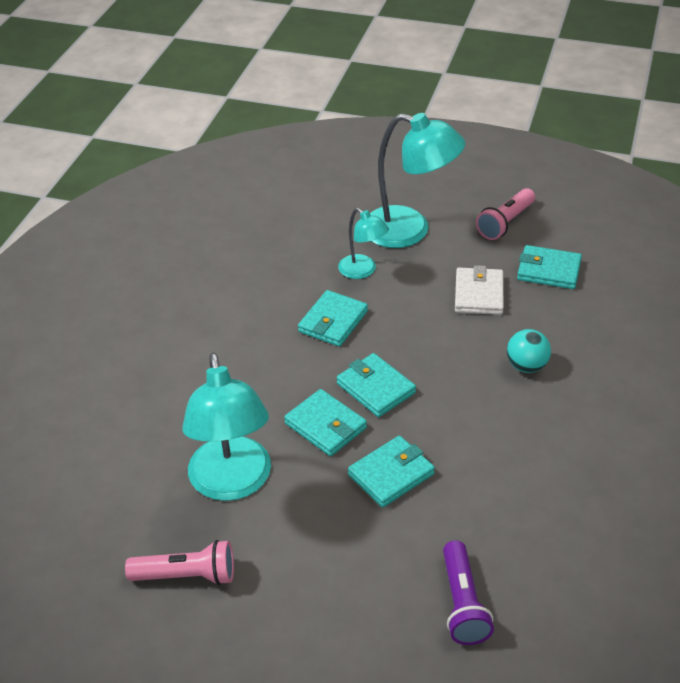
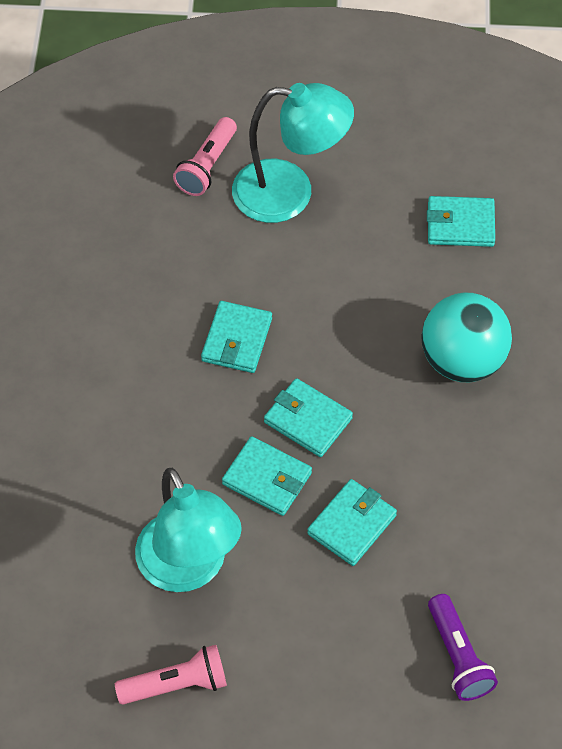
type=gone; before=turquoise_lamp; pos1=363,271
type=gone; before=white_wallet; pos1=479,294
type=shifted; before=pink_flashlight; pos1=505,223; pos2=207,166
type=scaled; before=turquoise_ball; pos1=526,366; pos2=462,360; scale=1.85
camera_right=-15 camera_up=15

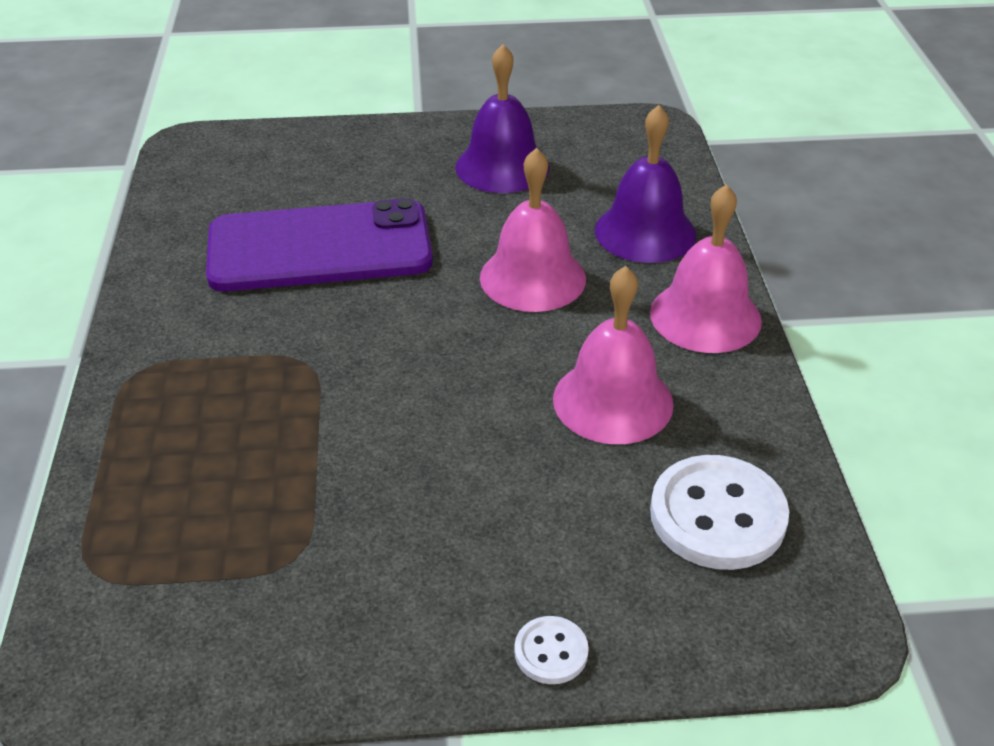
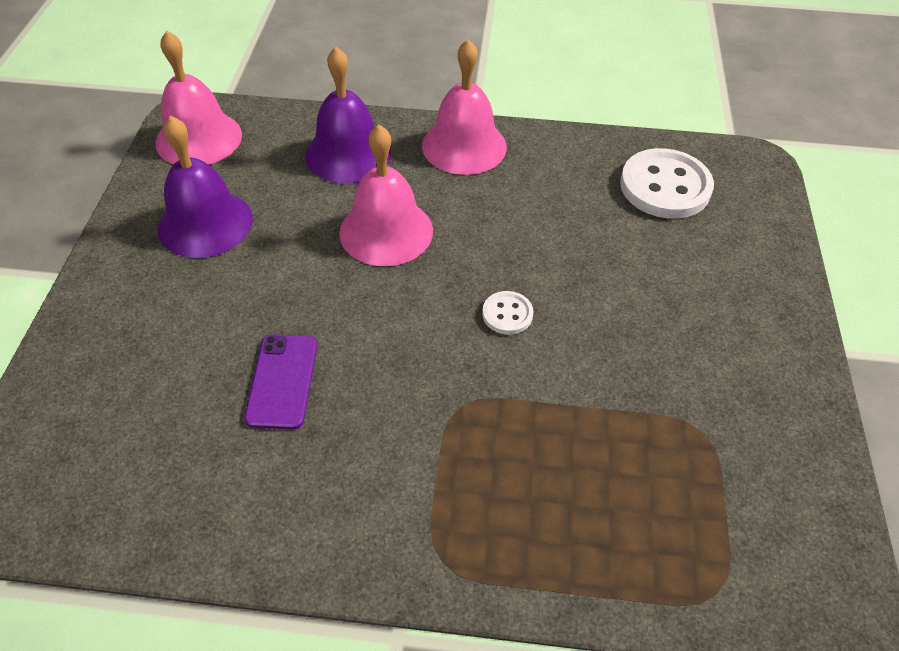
type=scaled; before=purple_phone; pos1=320,248; pos2=282,381; scale=0.47
type=shifted; before=white_button; pos1=551,652; pos2=507,314
type=shifted; before=pink_bell; pos1=613,401; pos2=199,138
camera_right=-80 camera_up=10

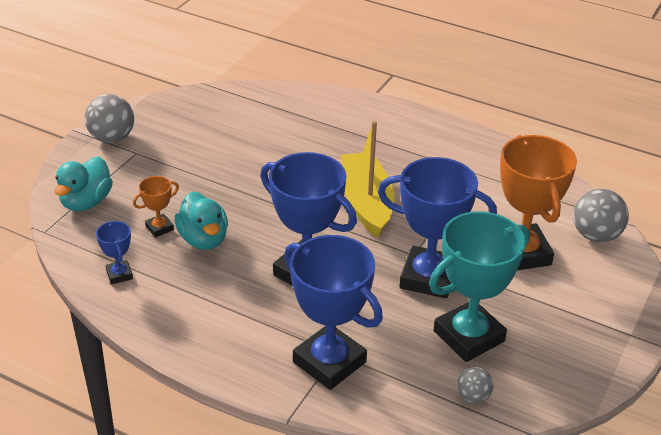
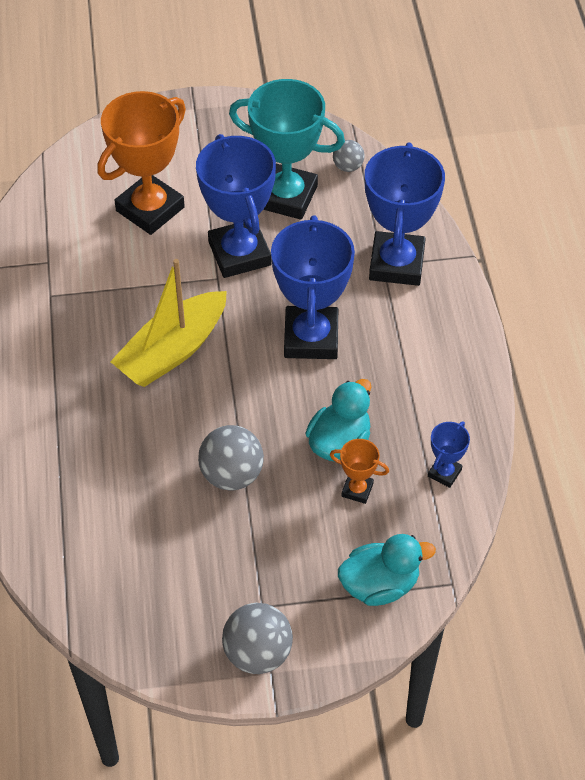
type=shifted; before=grey_ball; pos1=595,235; pos2=232,474
camera_right=-125 camera_up=15

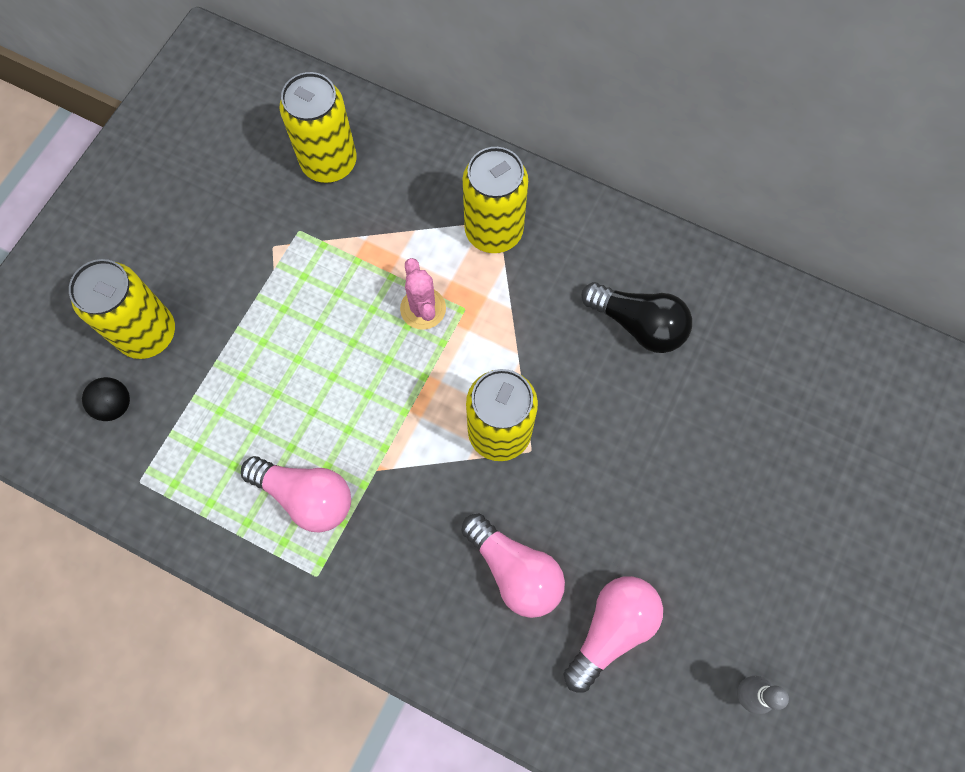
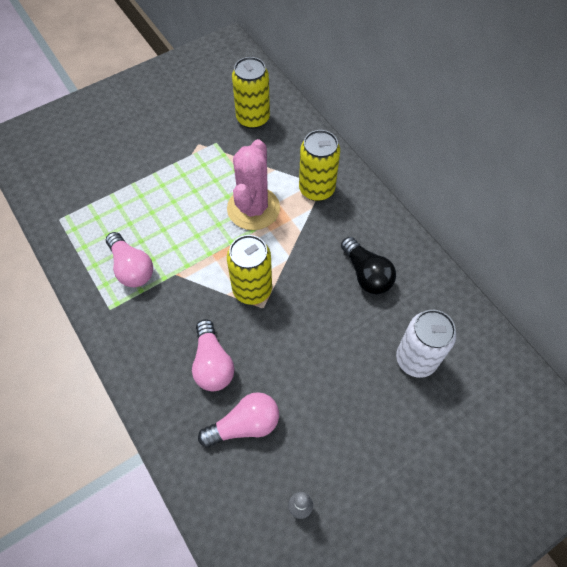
type=gone; before=yellow_can; pos1=148,333
type=gone; before=black_ball; pos1=115,405
type=scaled; before=pink_cactus; pos1=423,308; pos2=253,208; scale=1.89
type=new; after=white_can; pos2=416,359
camera_right=30 camera_up=-10

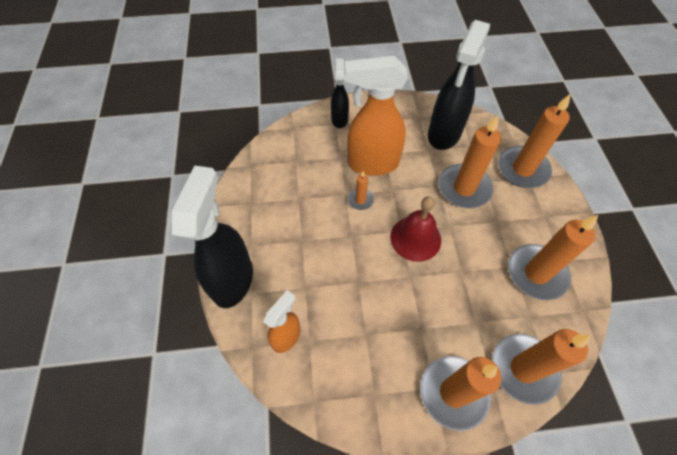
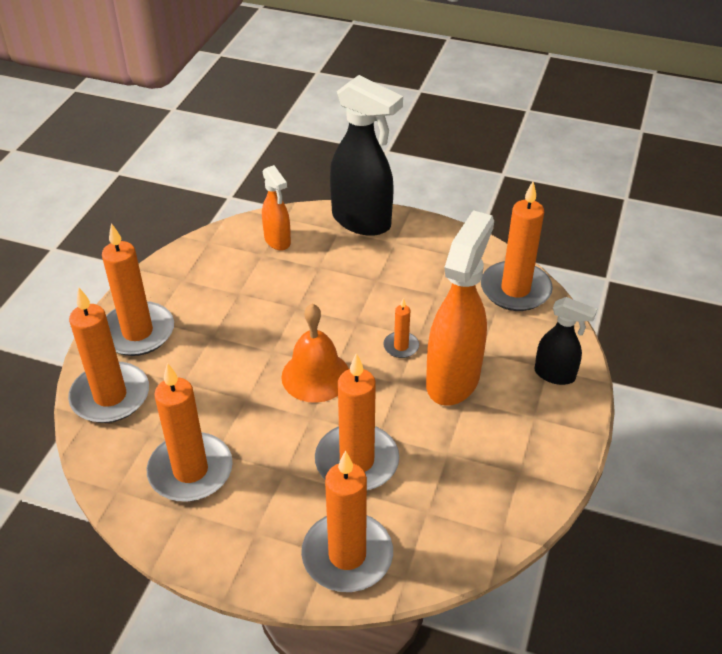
type=repainted; before=red_bell; after=orange_bell; pos1=415,238; pos2=315,376
type=gone; before=black_spray_bottle; pos1=444,134
type=new; after=orange_candle; pos2=515,289
camera_right=115 camera_up=-15

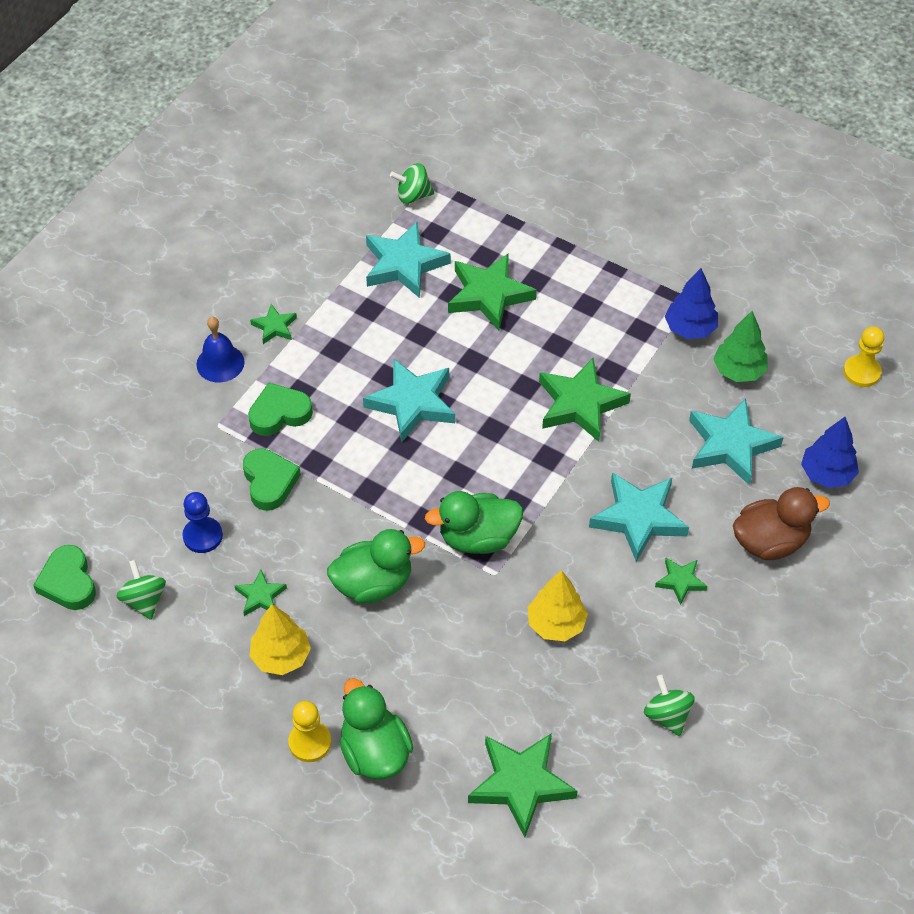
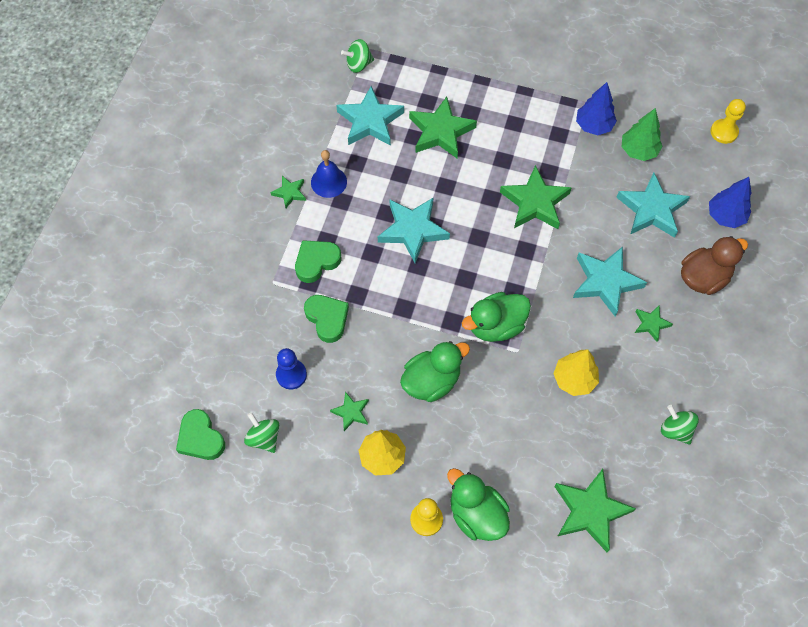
type=shifted; before=blue_bell; pos1=220,363; pos2=329,182
camera_right=-15 camera_up=10

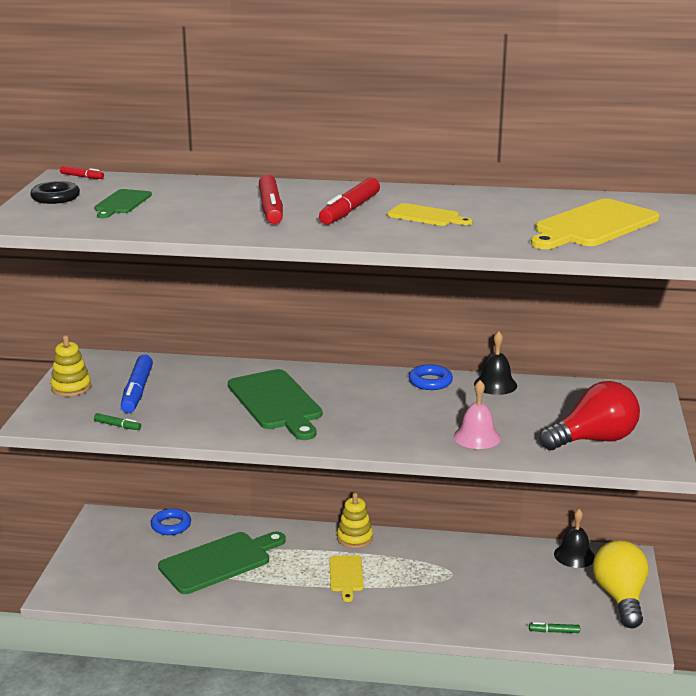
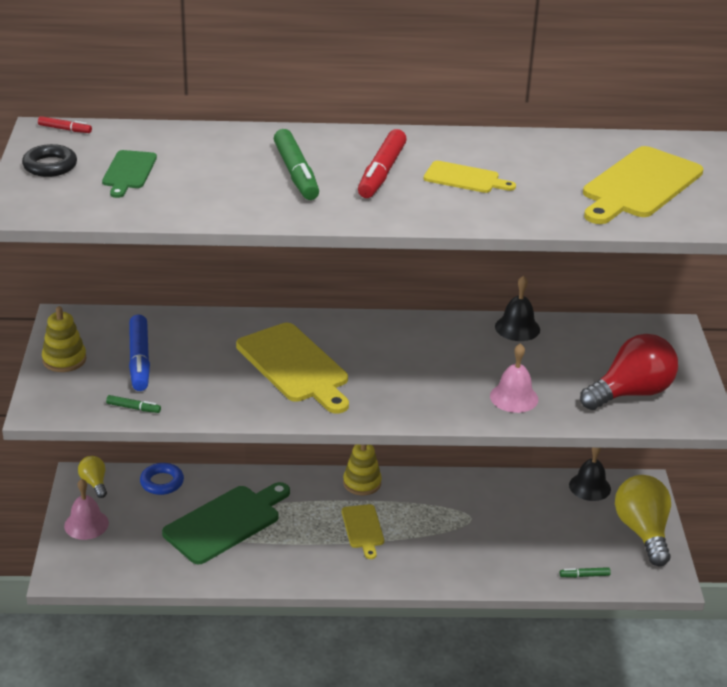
type=repainted; before=green_cutting_board; after=yellow_cutting_board; pos1=276,402; pos2=295,366
type=repainted; before=red_marker; after=green_marker; pos1=270,208; pos2=296,173
type=gone; before=blue_ring; pos1=430,381
type=new; after=pink_bell; pos2=86,524
type=new; after=yellow_light_bulb; pos2=94,483
camera_right=-10 camera_up=10

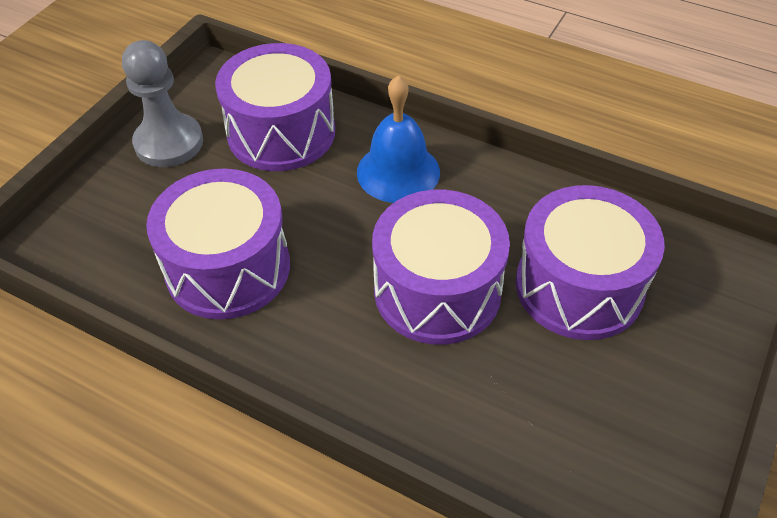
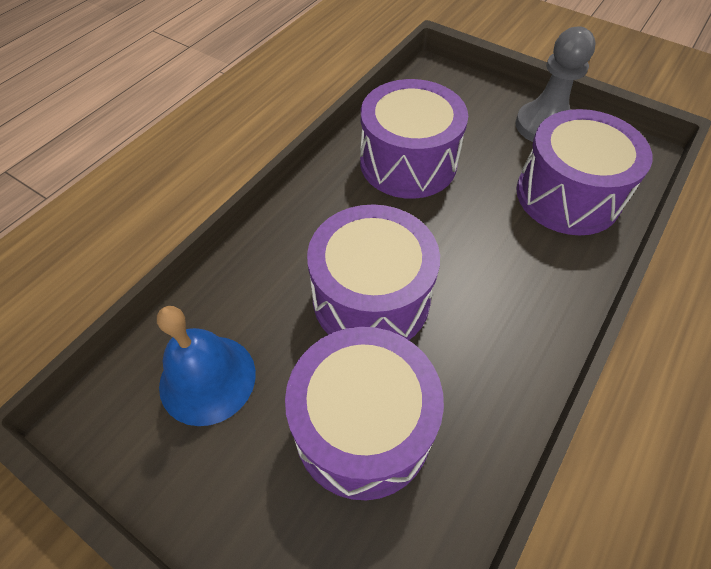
type=shifted; before=blue_bell; pos1=398,172; pos2=207,379
camera_right=95 camera_up=5

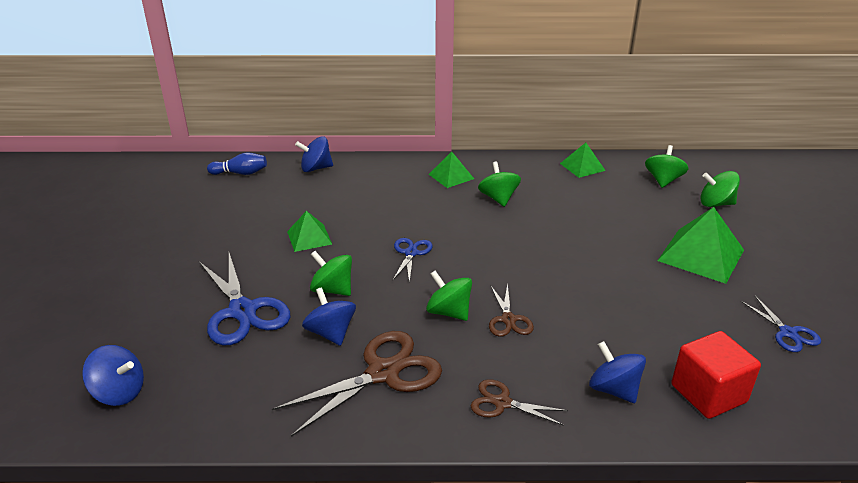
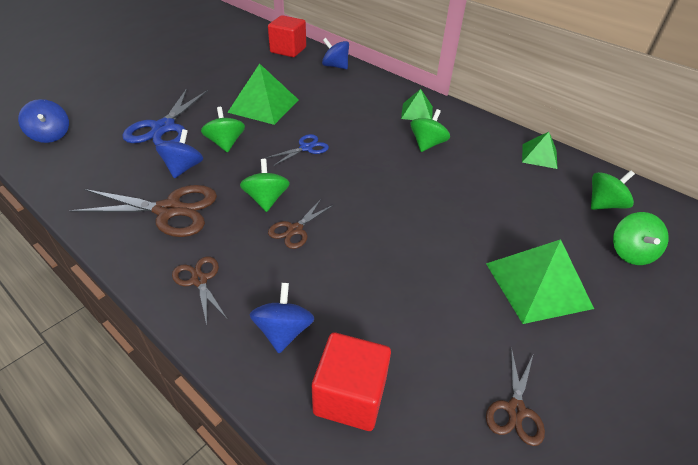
type=swapped; before=blue_bowling_pin; after=red_cube; pos1=240,173; pos2=288,50
type=scaled; before=green_pyramid; pos1=309,237; pos2=263,106; scale=1.71
type=rotated; before=green_spinning_top; pos1=716,204; pos2=630,253; turn=-135
type=repainted; before=blue_scissors; after=brown_scissors; pos1=788,333; pos2=515,410
camera_right=40 camera_up=10

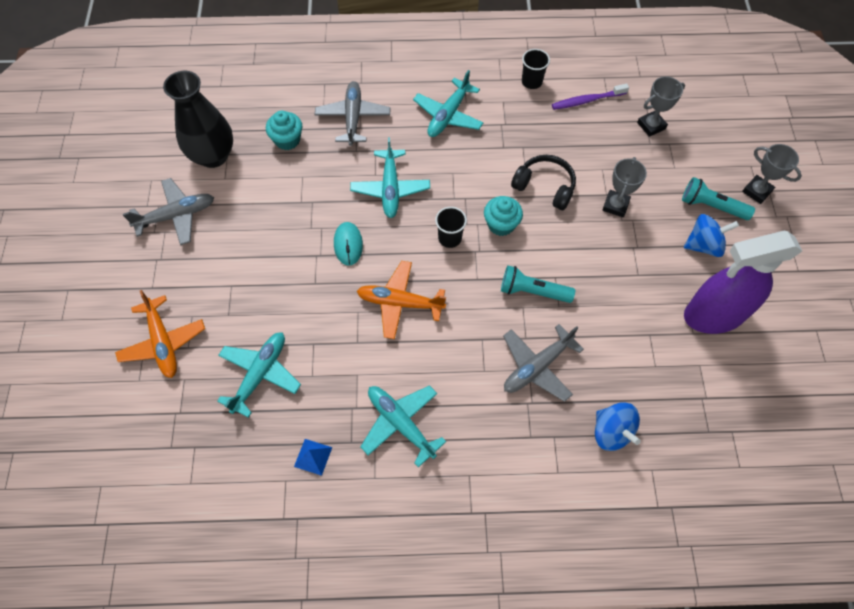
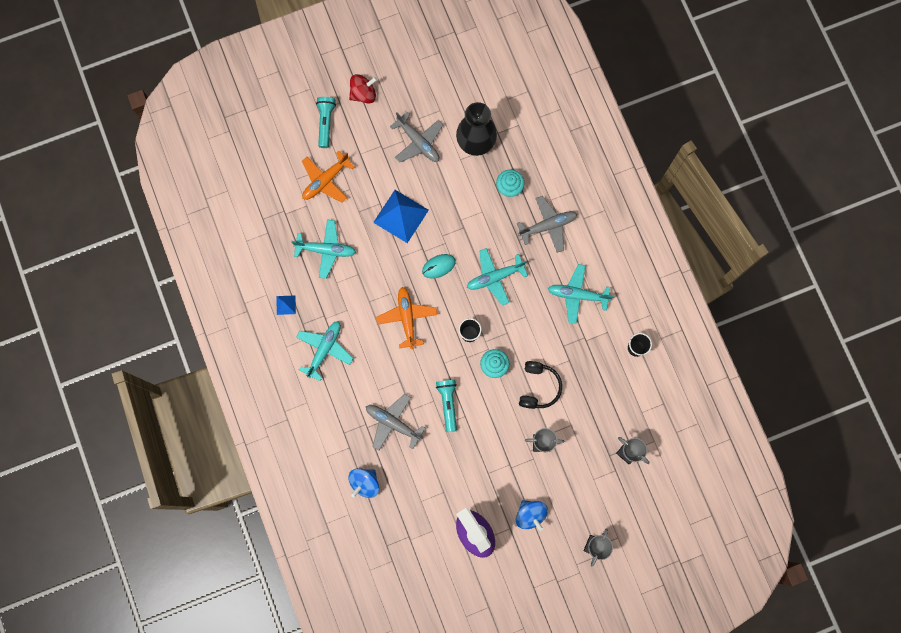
type=gone; before=purple_toothbrush; pos1=587,100
type=shifted; before=turquoise_flashlight; pos1=711,206; pos2=326,123
type=new; after=red_spinning_top; pos2=363,94
type=new; after=blue_pyramid; pos2=401,216
camera_right=70 camera_up=15

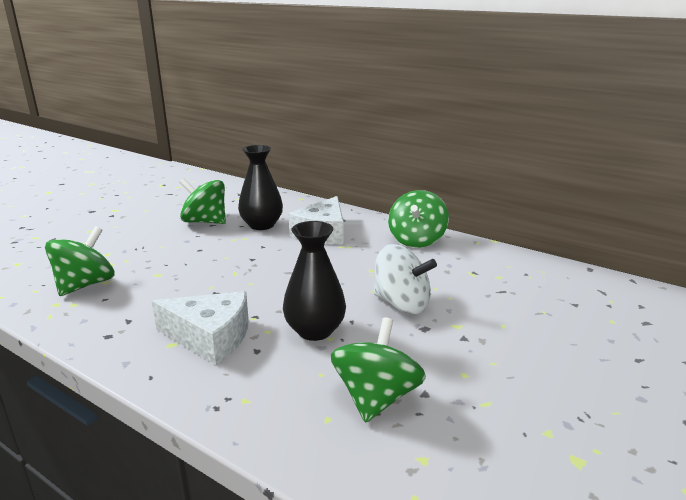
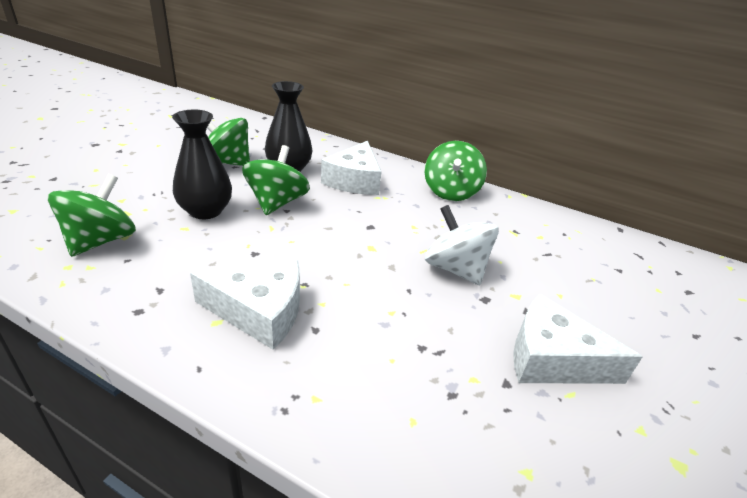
type=shifted; before=black_vase; pos1=315,330; pos2=205,211
type=shifted; before=green_spinning_top; pos1=376,398; pos2=277,203
type=rotated; before=white_spinning_top; pos1=402,304; pos2=455,269; turn=-150
type=new; after=white_cheese; pos2=552,359
camera_right=-10 camera_up=10

